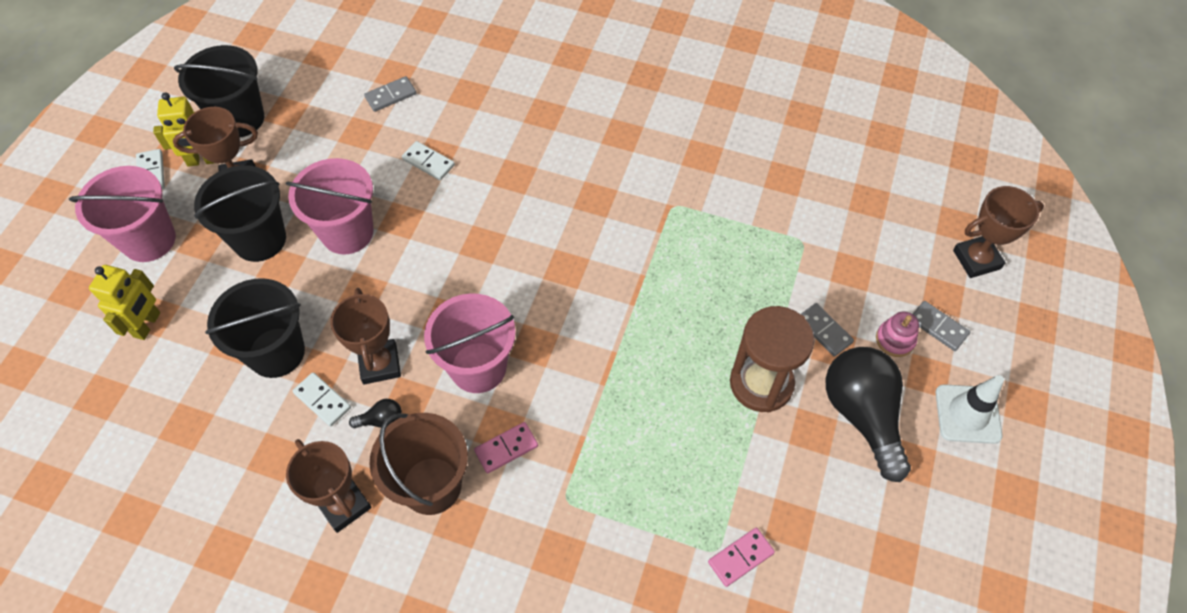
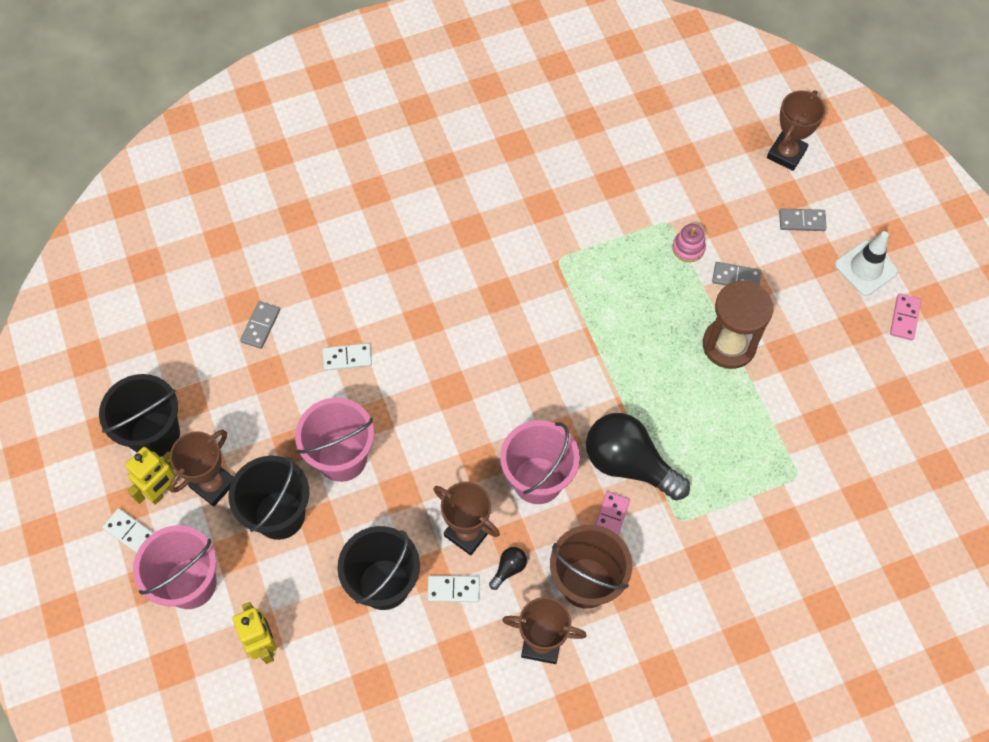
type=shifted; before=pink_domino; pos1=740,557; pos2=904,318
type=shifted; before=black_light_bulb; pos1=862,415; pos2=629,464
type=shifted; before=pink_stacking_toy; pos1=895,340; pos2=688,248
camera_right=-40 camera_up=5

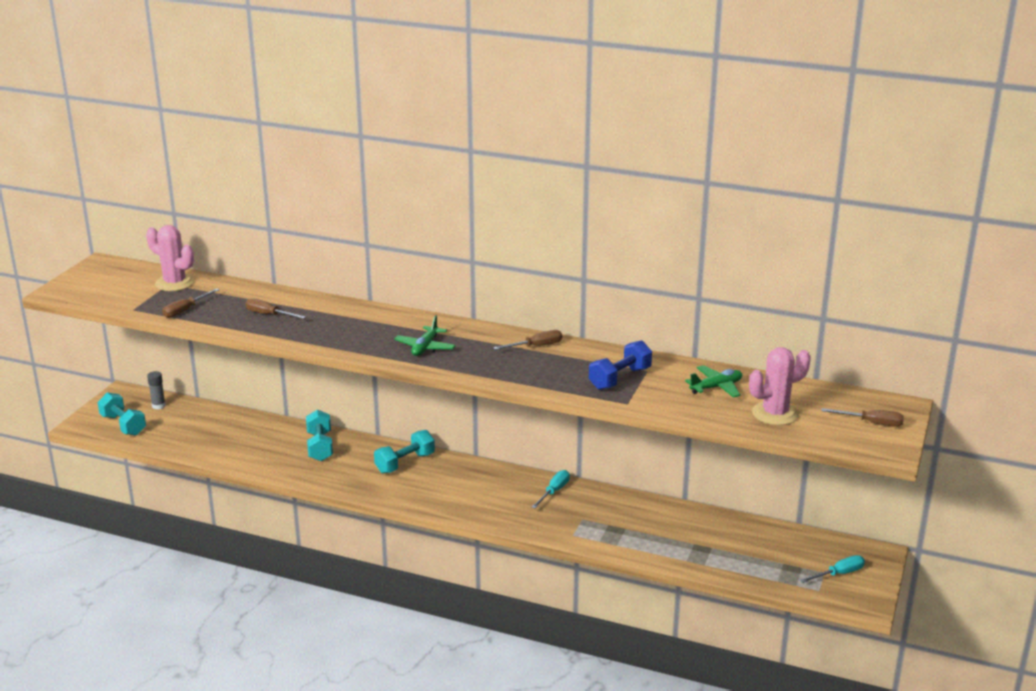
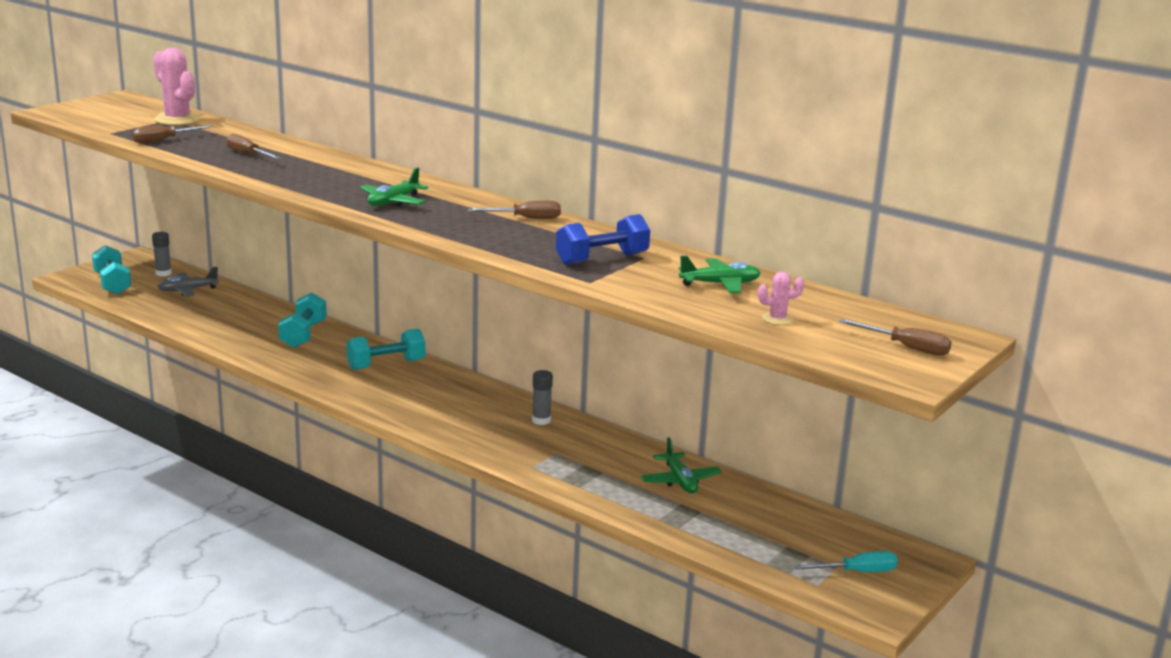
type=swapped; before=turquoise_screwdriver; after=grey_glue_stick; pos1=554,491; pos2=541,420
type=scaled; before=pink_cactus; pos1=775,414; pos2=777,319; scale=0.49
type=new; after=grey_plane; pos2=187,290
type=new; after=green_plane; pos2=680,481
camera_right=15 camera_up=-5

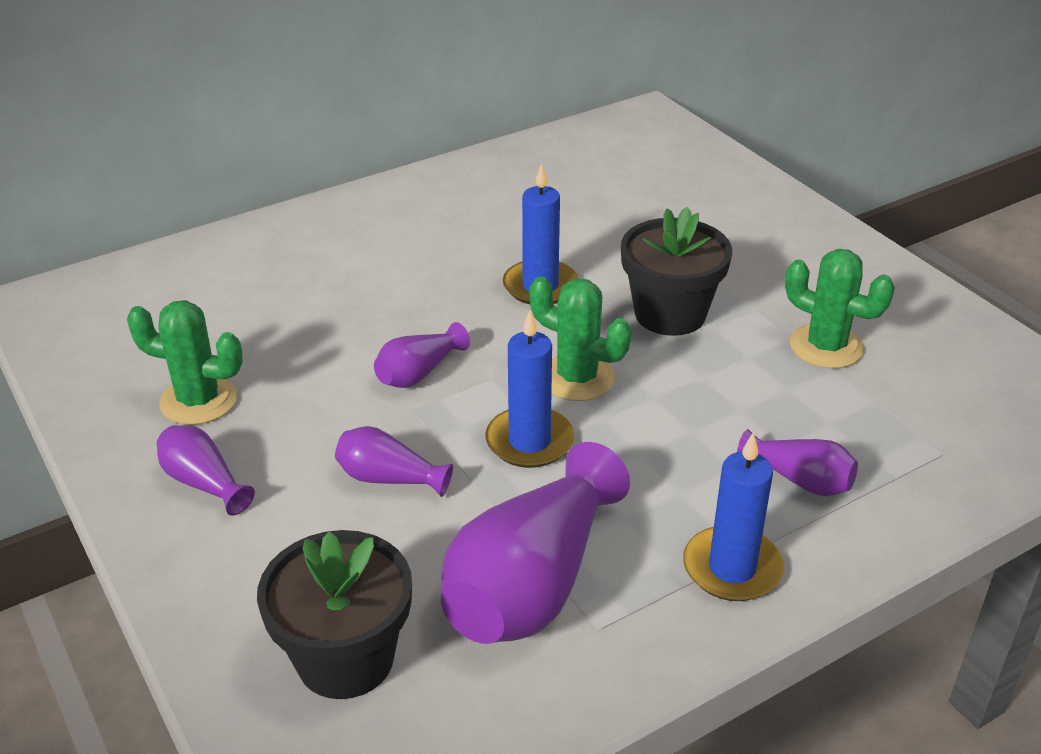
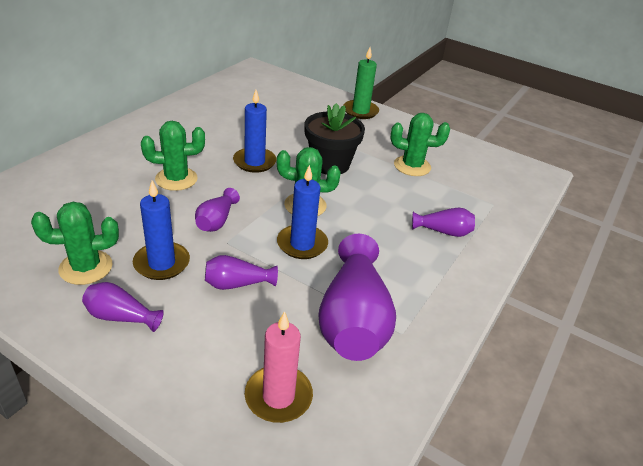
type=swapped; before=black_flower_pot; after=pink_candle; pos1=345,659; pos2=278,396
type=shifted; before=blue_candle; pos1=732,568; pos2=162,263
type=new; after=green_cactus; pos2=176,179
type=new; after=green_candle; pos2=360,111
camera_right=-30 camera_up=0

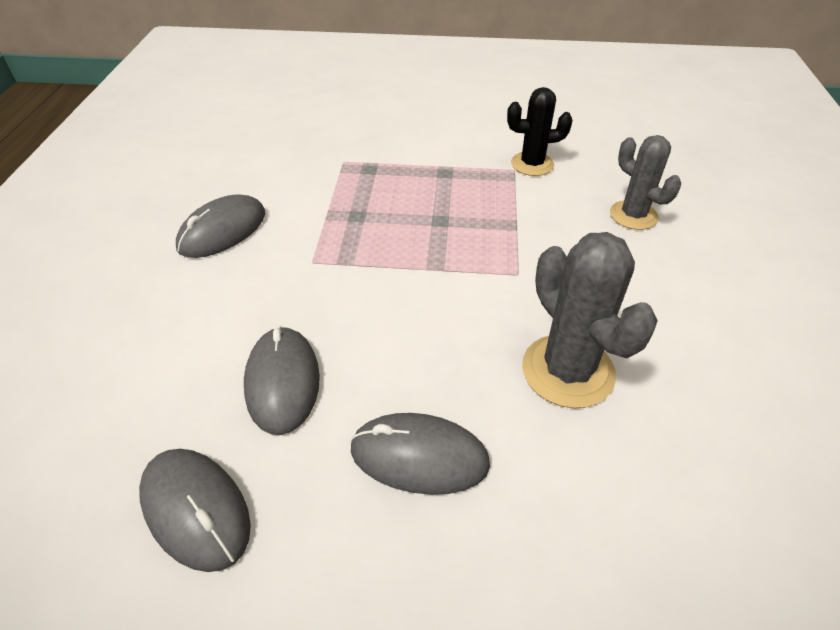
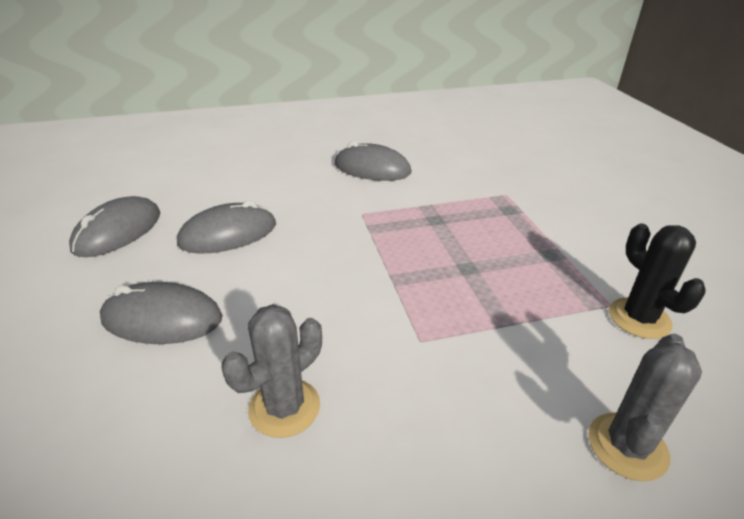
type=rotated; before=grey_mouse; pos1=419,456; pos2=162,318; turn=-75
type=scaled; before=grey_cactus; pos1=568,371; pos2=284,407; scale=0.66
camera_right=70 camera_up=-10

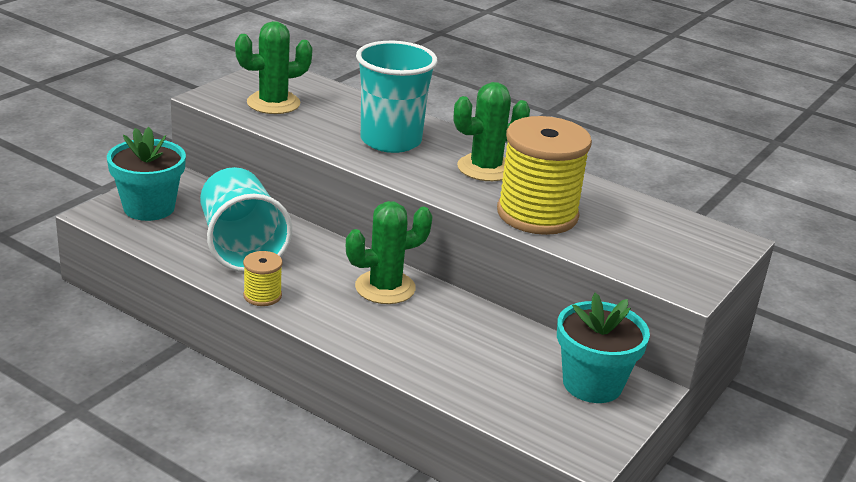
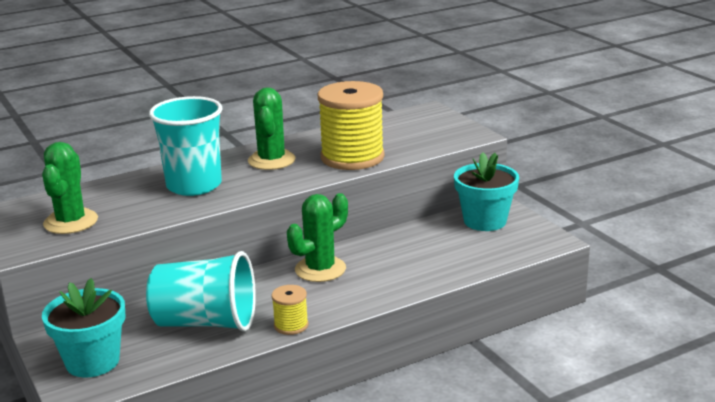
type=rotated; before=green_cactus; pos1=385,288; pos2=320,269; turn=45
camera_right=-60 camera_up=-5

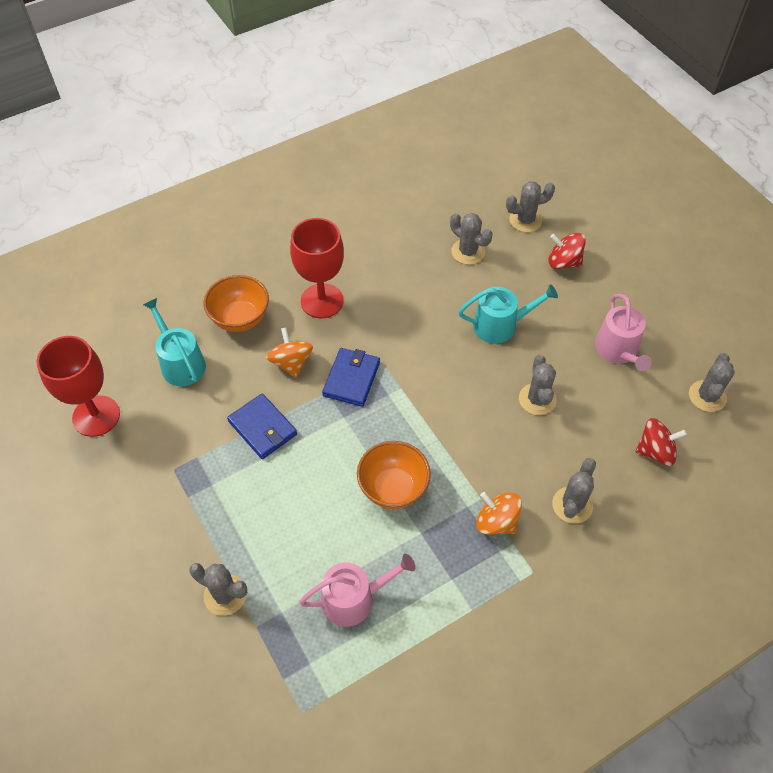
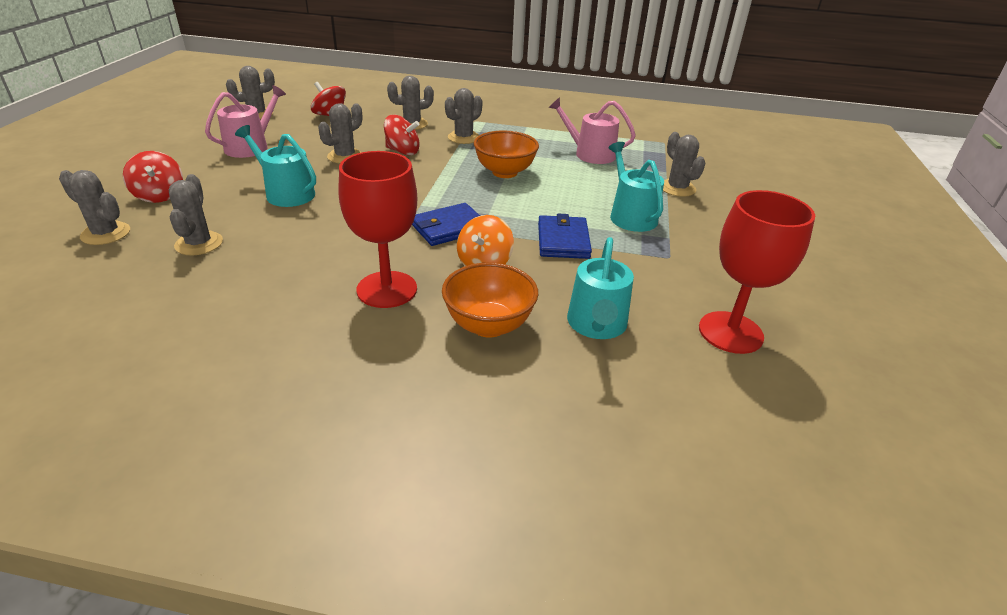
type=swapped; before=orange_spinning_top; after=grey_cactus; pos1=496,521; pos2=463,137
type=new; after=red_spinning_top; pos2=403,151
type=new; after=turquoise_watering_can; pos2=630,216
camera_right=-140 camera_up=-20

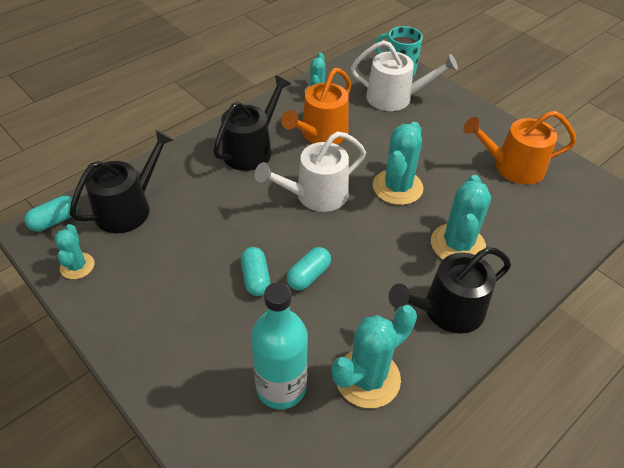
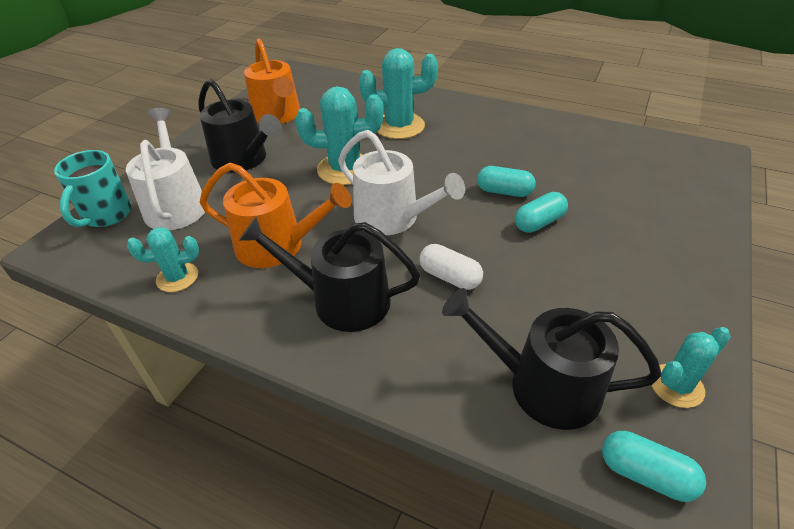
type=gone; before=turquoise_bottle; pos1=281,387
type=gone; before=turquoise_cactus; pos1=367,378
type=shifted; before=black_watering_can; pos1=447,310; pos2=243,159
type=new; after=white_capsule; pos2=450,277
camera_right=-110 camera_up=-5

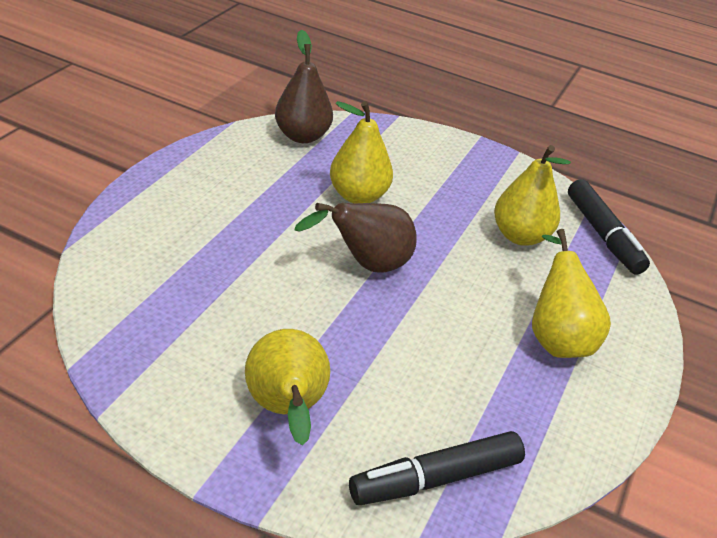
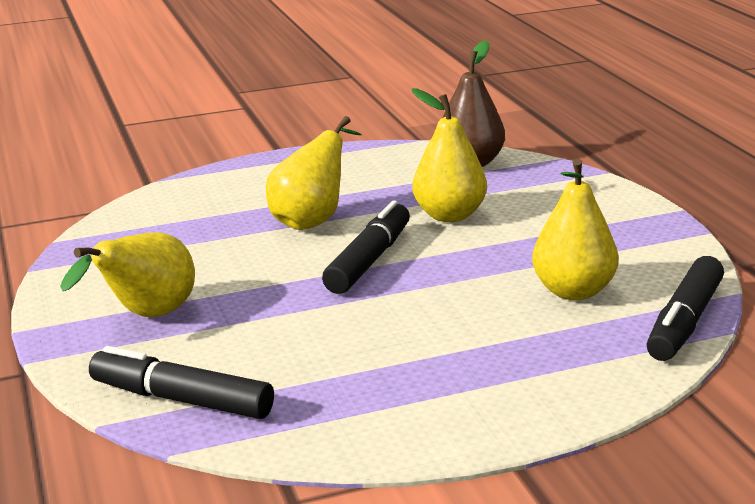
type=swapped; before=brown_pear; after=black_marker; pos1=366,265; pos2=369,260
type=shifted; before=yellow_pear; pos1=556,337; pos2=313,220
camera_right=50 camera_up=-15

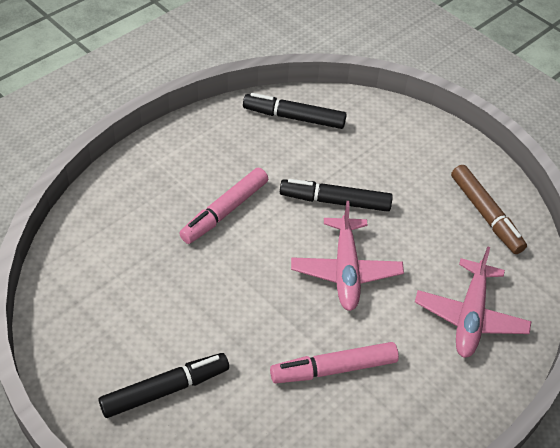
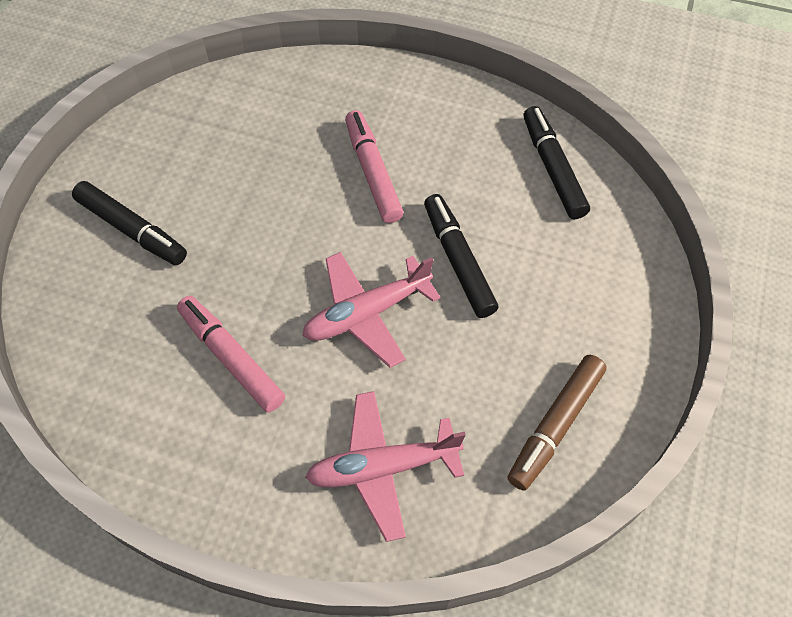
type=rotated; before=pink_marker; pos1=225,211; pos2=372,172; turn=60
camera_right=65 camera_up=10

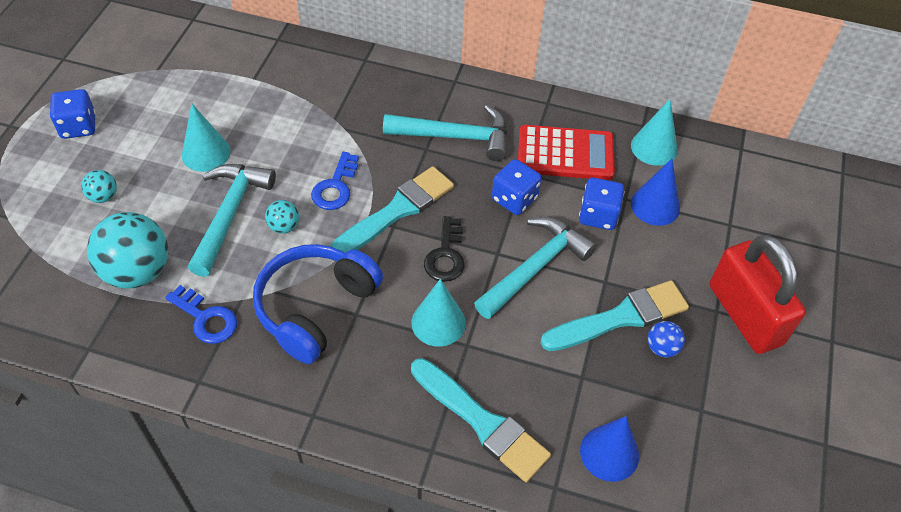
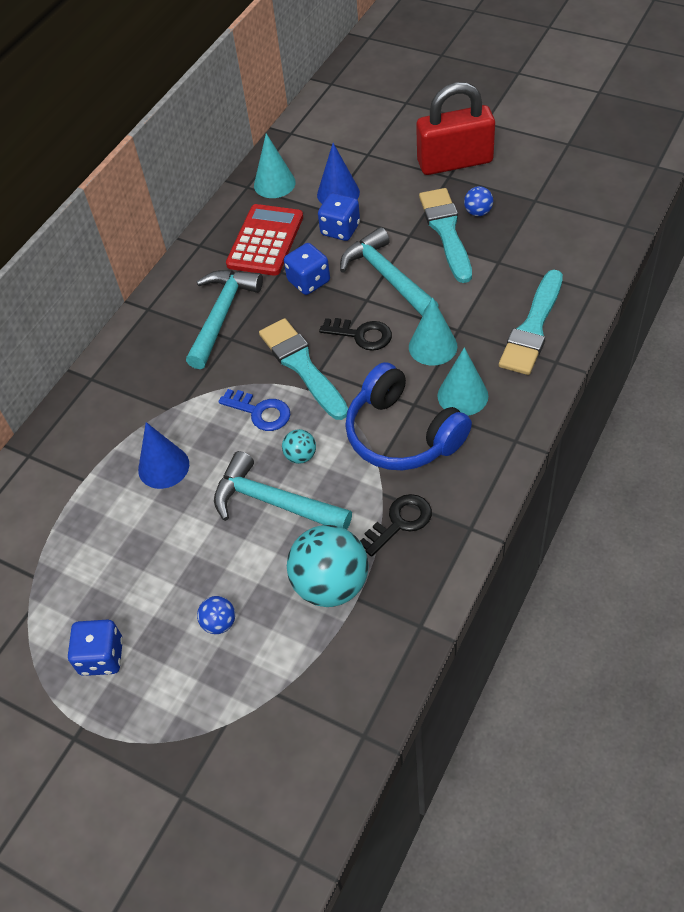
type=repainted; before=turquoise_ball; after=blue_ball; pos1=103,196; pos2=219,623
type=repainted; before=blue_key; after=black_key; pos1=206,318; pos2=400,522
type=shifted; before=turquoise_cone; pos1=206,153; pos2=462,395
type=rotated; before=turquoise_brush; pos1=481,422; pos2=533,327; turn=150
type=shifted; before=blue_cone; pos1=609,453; pos2=163,467
camera_right=-70 camera_up=0

